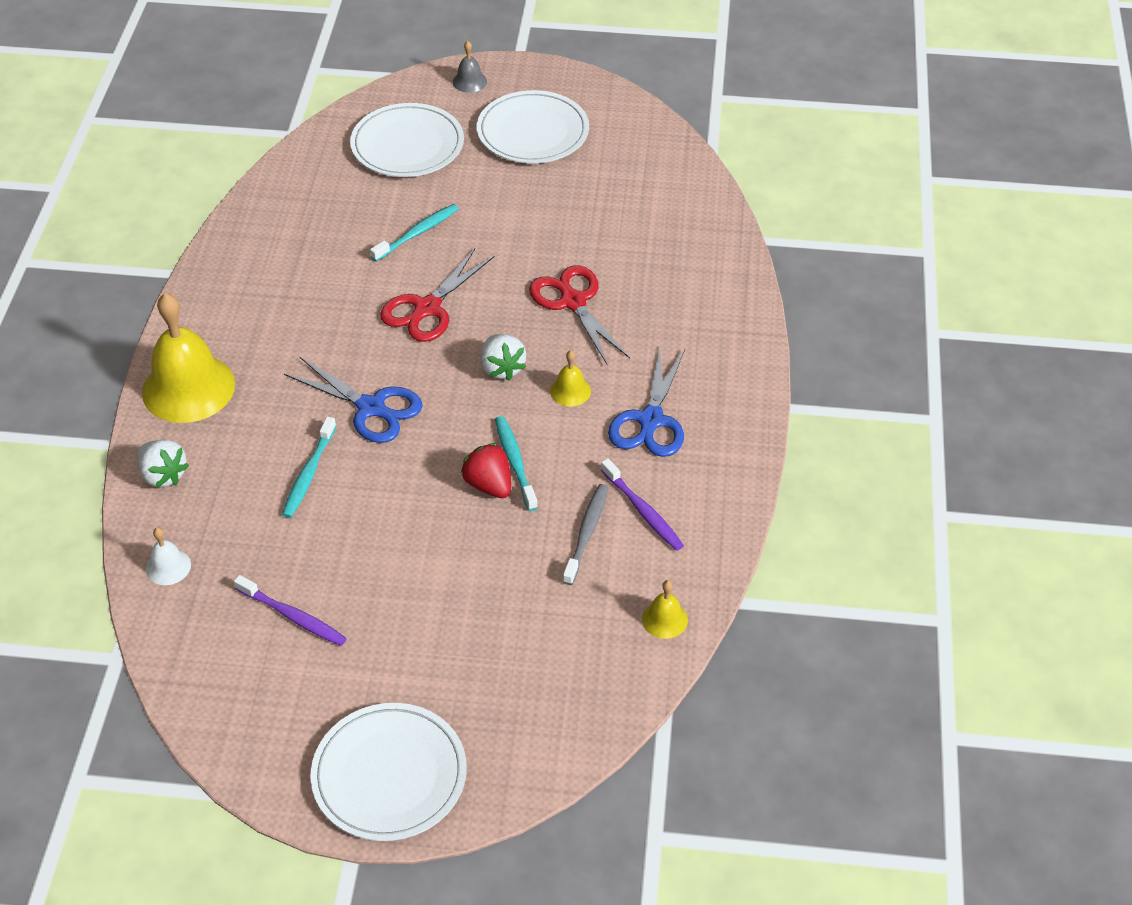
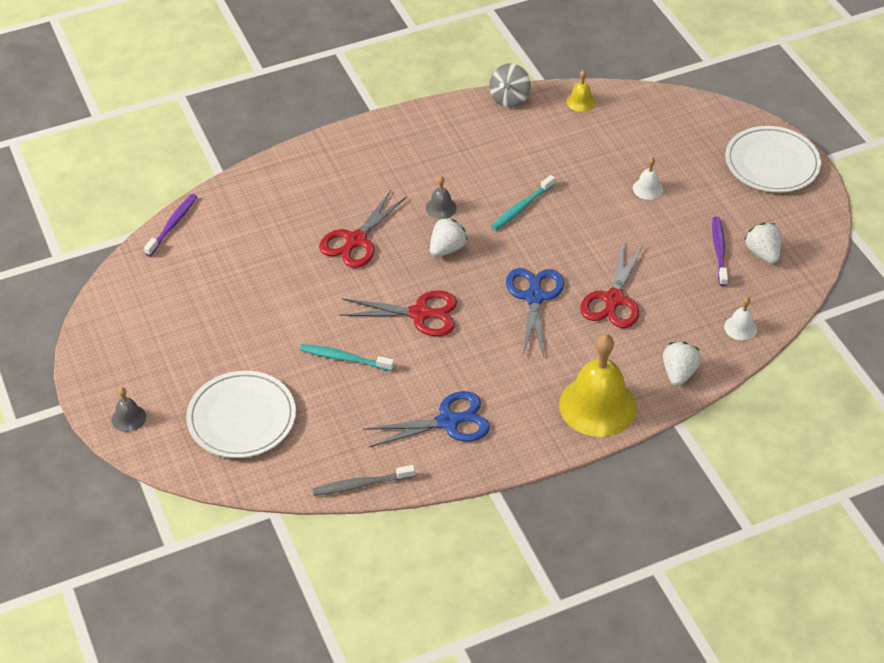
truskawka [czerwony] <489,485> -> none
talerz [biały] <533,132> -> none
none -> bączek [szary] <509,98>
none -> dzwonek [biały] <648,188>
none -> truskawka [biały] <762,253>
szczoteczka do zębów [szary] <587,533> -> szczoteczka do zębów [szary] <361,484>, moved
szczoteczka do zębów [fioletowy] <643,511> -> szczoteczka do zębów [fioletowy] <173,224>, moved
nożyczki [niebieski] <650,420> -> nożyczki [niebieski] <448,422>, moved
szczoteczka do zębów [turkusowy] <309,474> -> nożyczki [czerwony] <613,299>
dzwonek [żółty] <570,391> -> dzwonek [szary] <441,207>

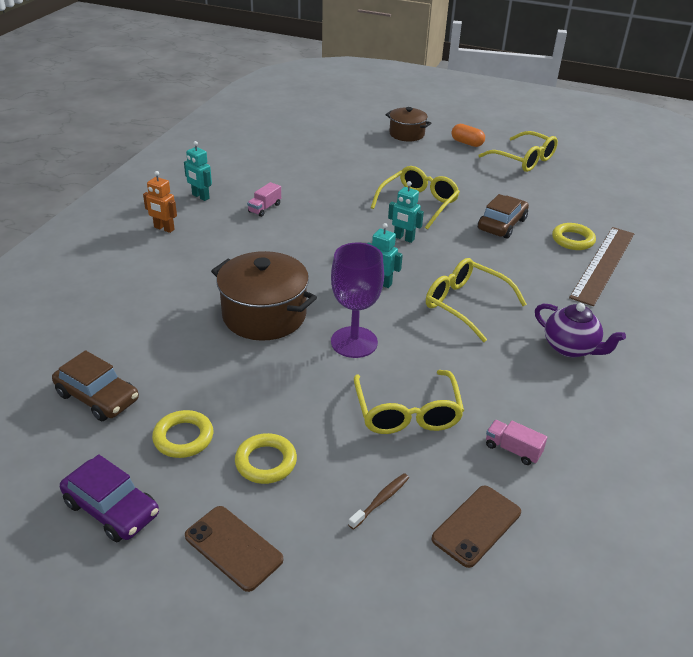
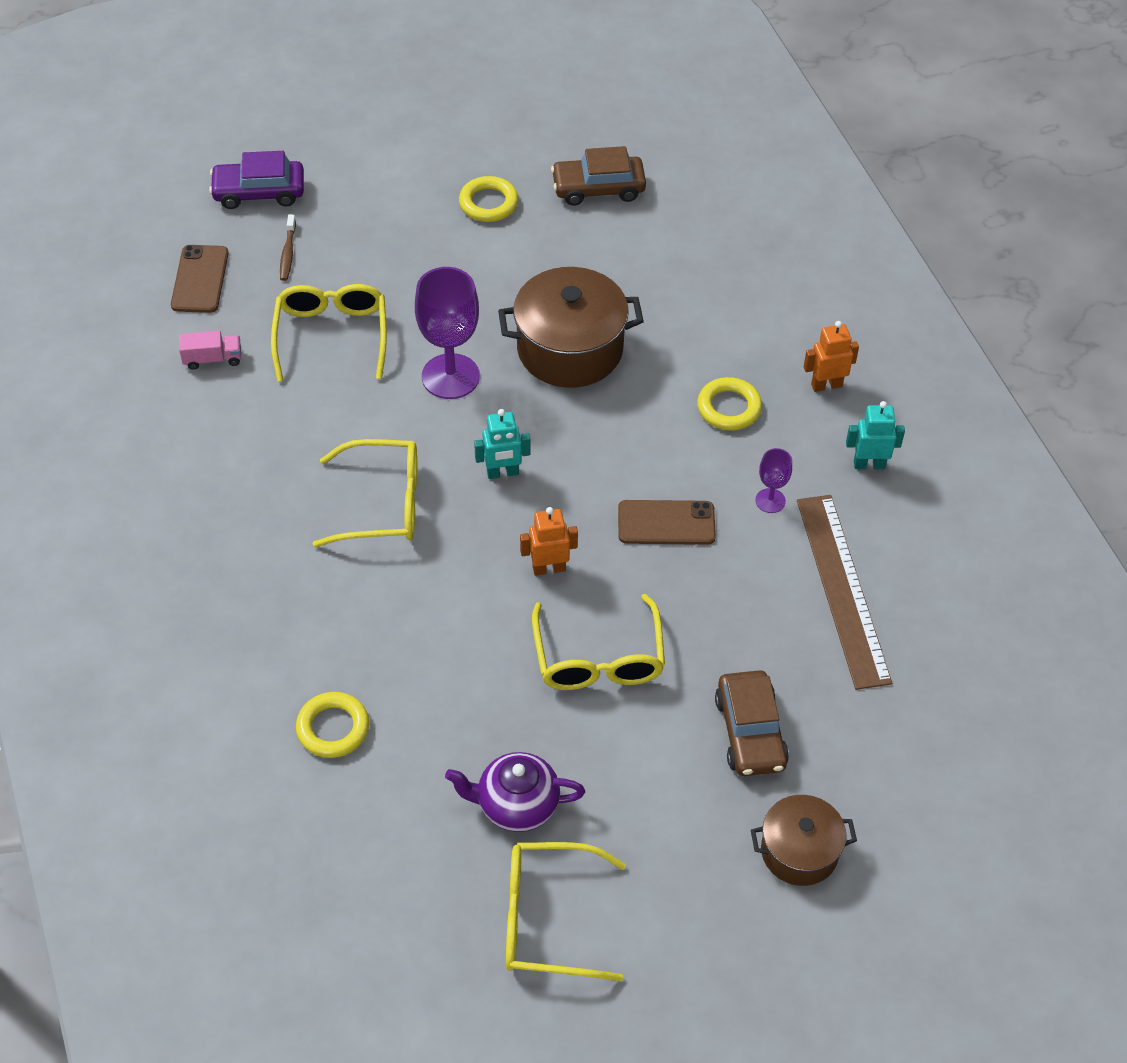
kapsułka [pomarańczowy] <467,143> -> none
samochód [fioletowy] <112,508> -> samochód [fioletowy] <259,192>, moved
telefon [brązowy] <233,548> -> telefon [brązowy] <666,523>, moved
pierścień [żółty] <266,462> -> pierścień [żółty] <729,408>, moved
samochód [brązowy] <502,224> -> samochód [brązowy] <750,732>, moved
imbryk [fioletowy] <571,348> -> imbryk [fioletowy] <516,805>, moved
linijka [brązowy] <603,264> -> linijka [brązowy] <842,589>, moved
ciężarówka [różowy] <264,208> -> kielich [fioletowy] <770,501>
robot [turkusowy] <403,238> -> robot [pomarańczowy] <549,568>
okulary [żółty] <407,413> -> okulary [żółty] <331,336>, 45 degrees clockwise

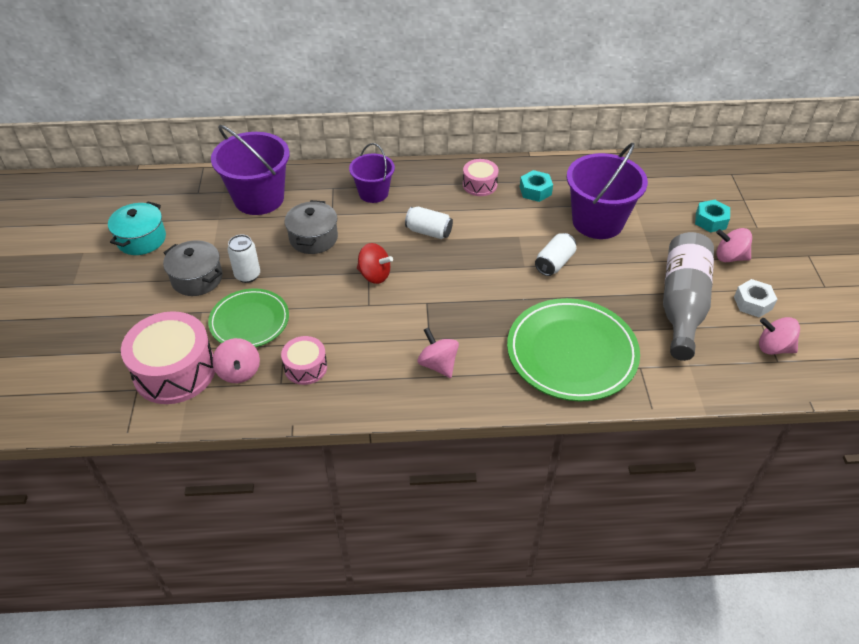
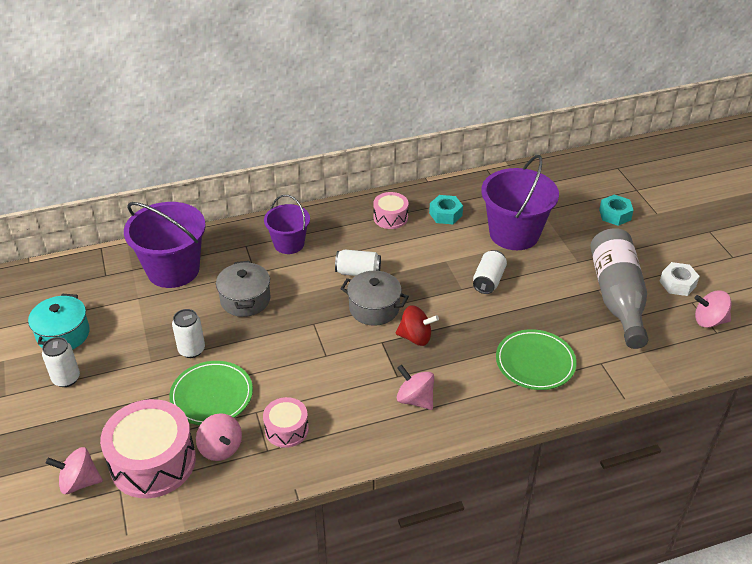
none -> puszka [biały] <66,378>
garnek [szary] <197,278> -> garnek [szary] <374,308>, moved
bączek [czerwony] <374,275> -> bączek [czerwony] <415,337>, moved
bączek [różowy] <729,257> -> bączek [różowy] <79,482>, moved
talerz [zielony] <571,353> -> talerz [zielony] <535,362>, x0.63

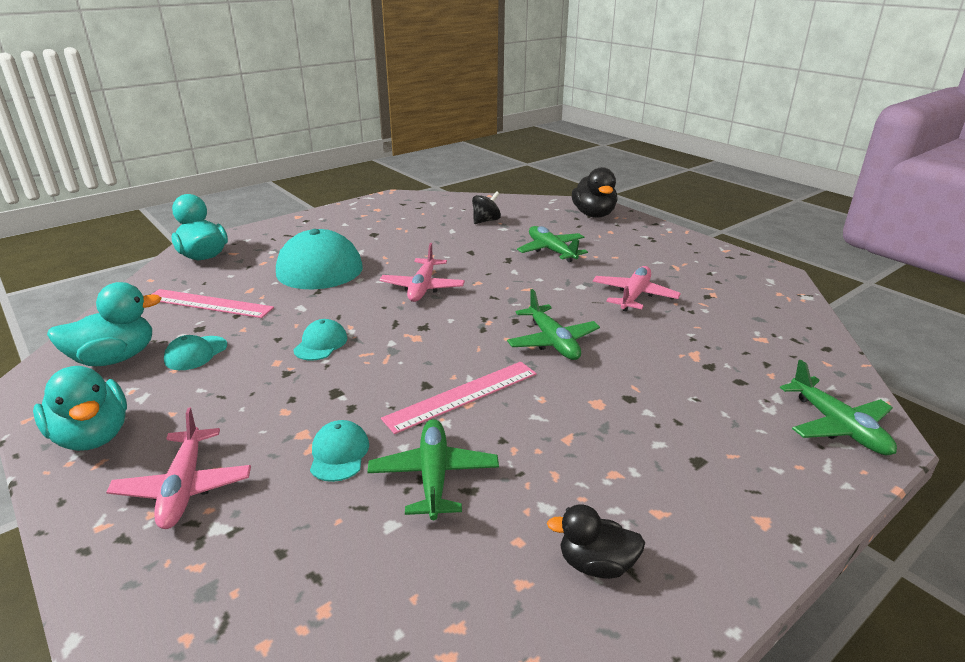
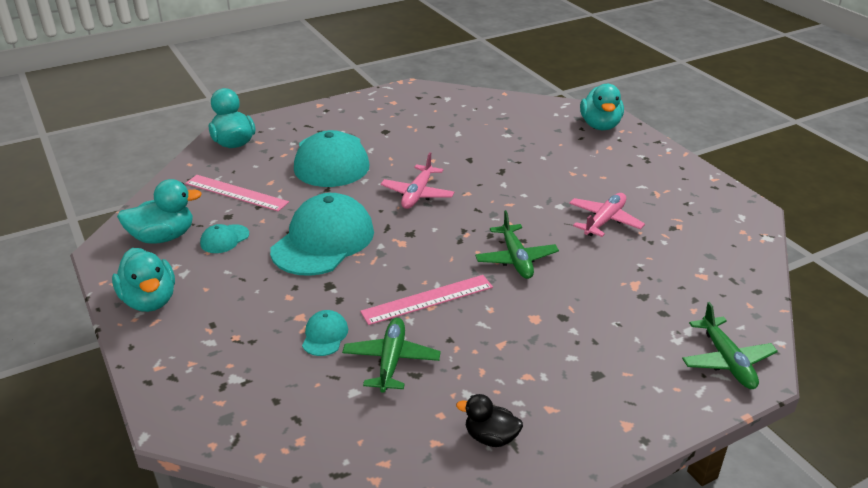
samolot [różowy] <184,487> -> none
bączek [czarny] <486,221> -> none
samolot [zielony] <551,250> -> none
kaczka [czarny] <593,214> -> kaczka [turkusowy] <600,126>
czapka [turkusowy] <321,344> -> czapka [turkusowy] <323,241>, x2.30

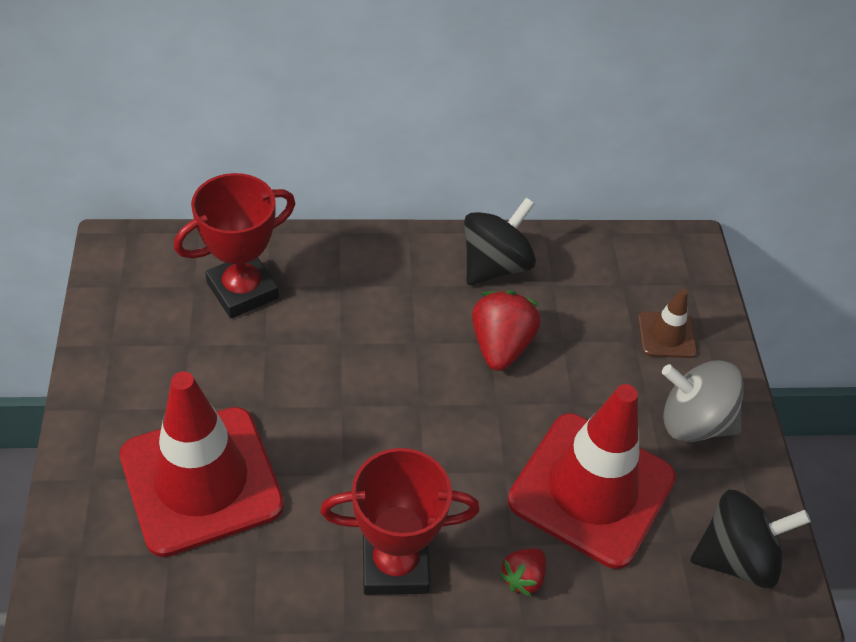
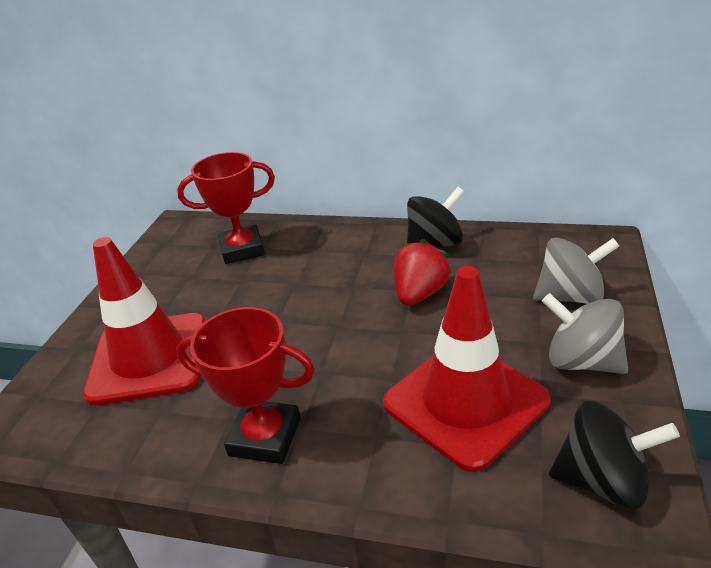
truskawka [czerwony] <523,578> -> none
pachołek [brązowy] <666,335> -> bączek [szary] <570,296>

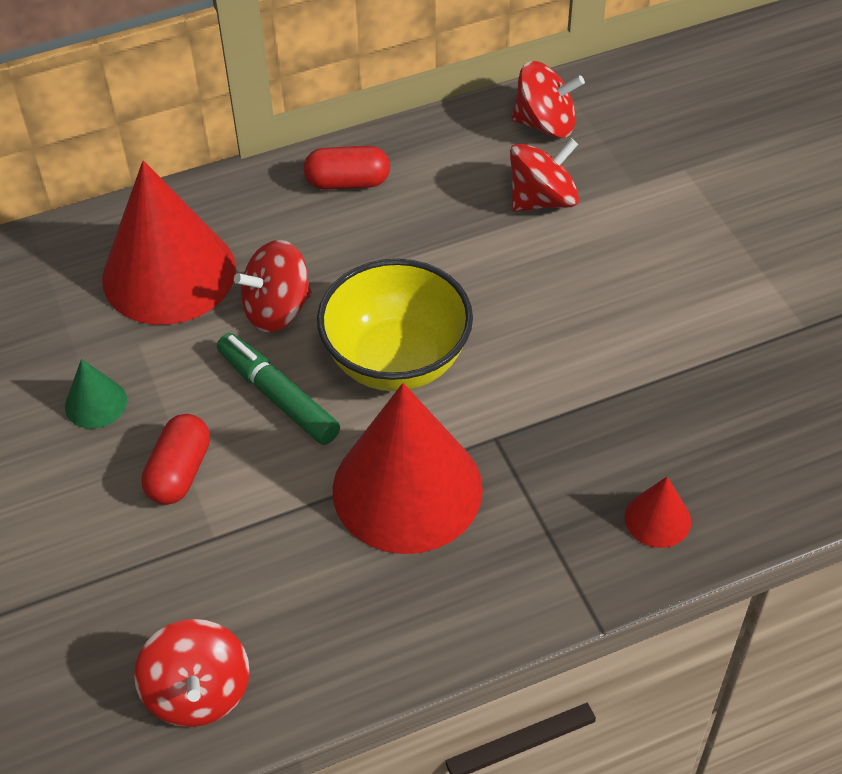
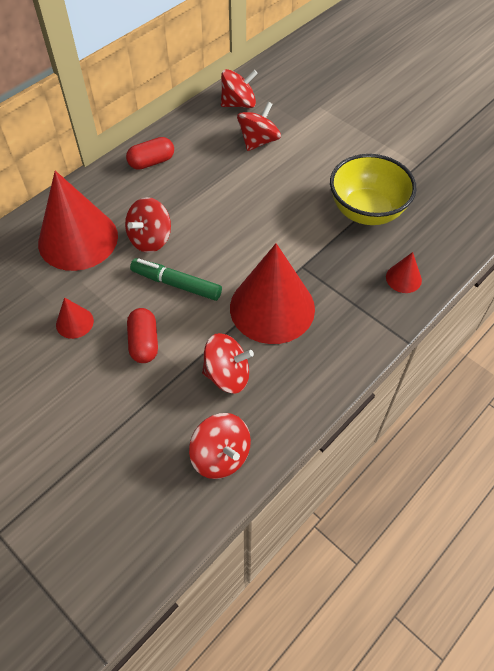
none -> bączek [czerwony] <227,375>
miska [żółty] <396,361> -> miska [żółty] <366,211>, moved
stożek [zielony] <95,403> -> stożek [czerwony] <74,322>

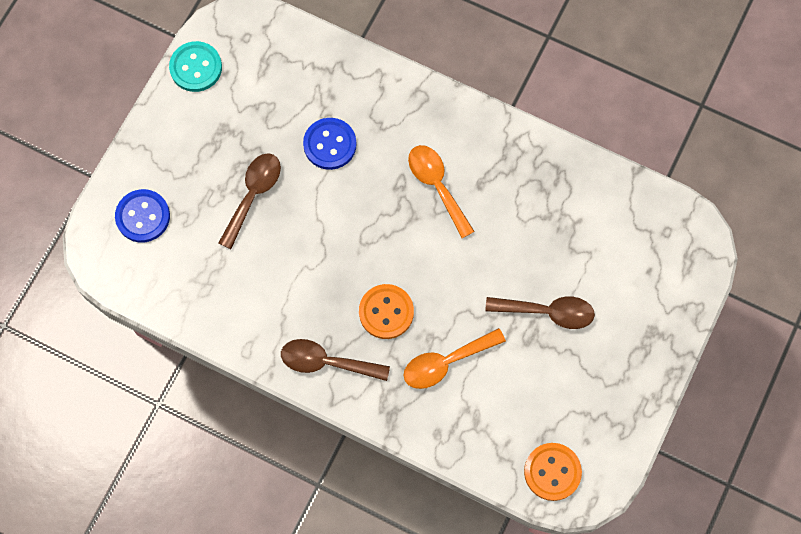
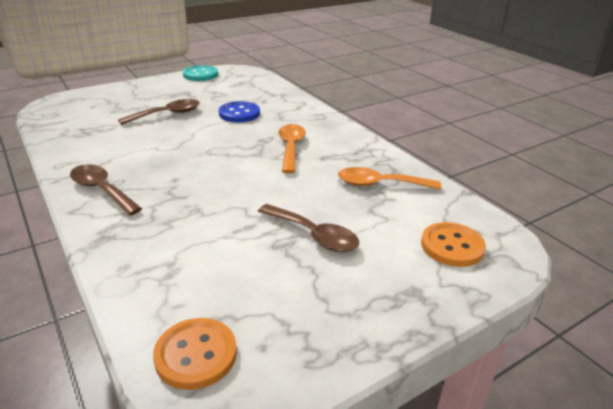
guzik [niebieski] <143,216> -> none
guzik [pomarańczowy] <386,312> -> guzik [pomarańczowy] <452,246>, moved
łyżka [pomarańczowy] <446,362> -> łyżka [pomarańczowy] <380,184>, moved

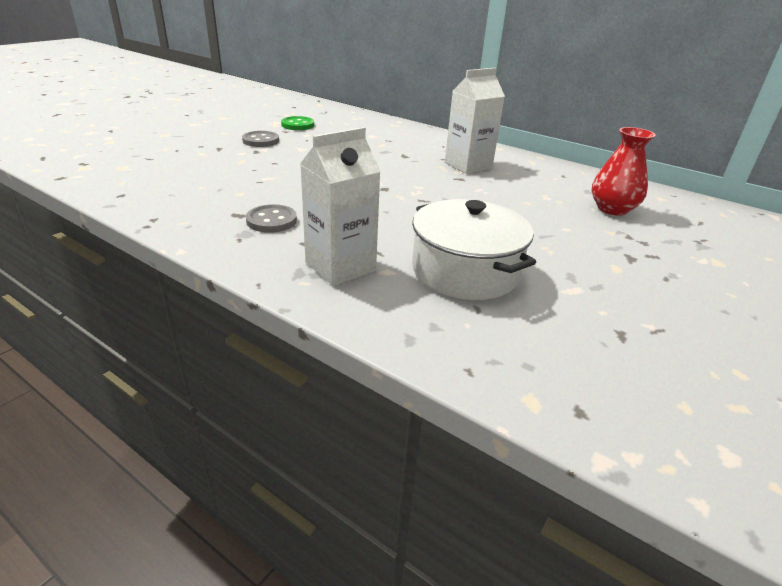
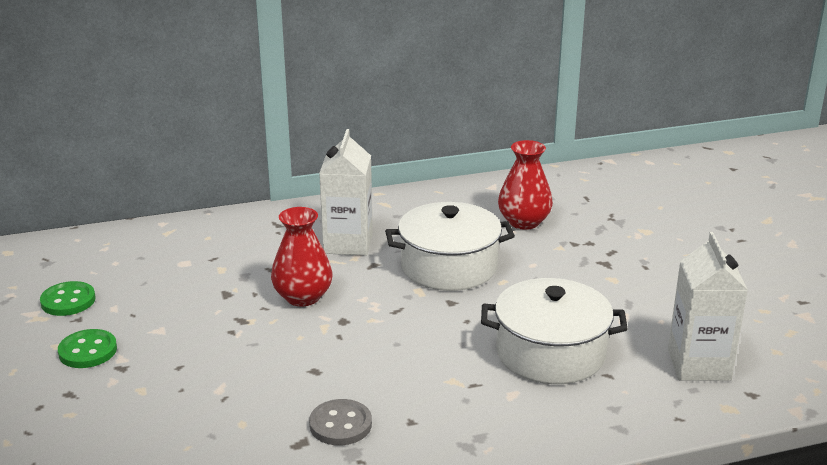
none -> wazon [czerwony] <303,297>
none -> garnek [biały] <449,267>
karton mleka [biały] <340,267> -> karton mleka [biały] <699,365>, moved
guzik [szary] <260,141> -> guzik [zielony] <88,351>

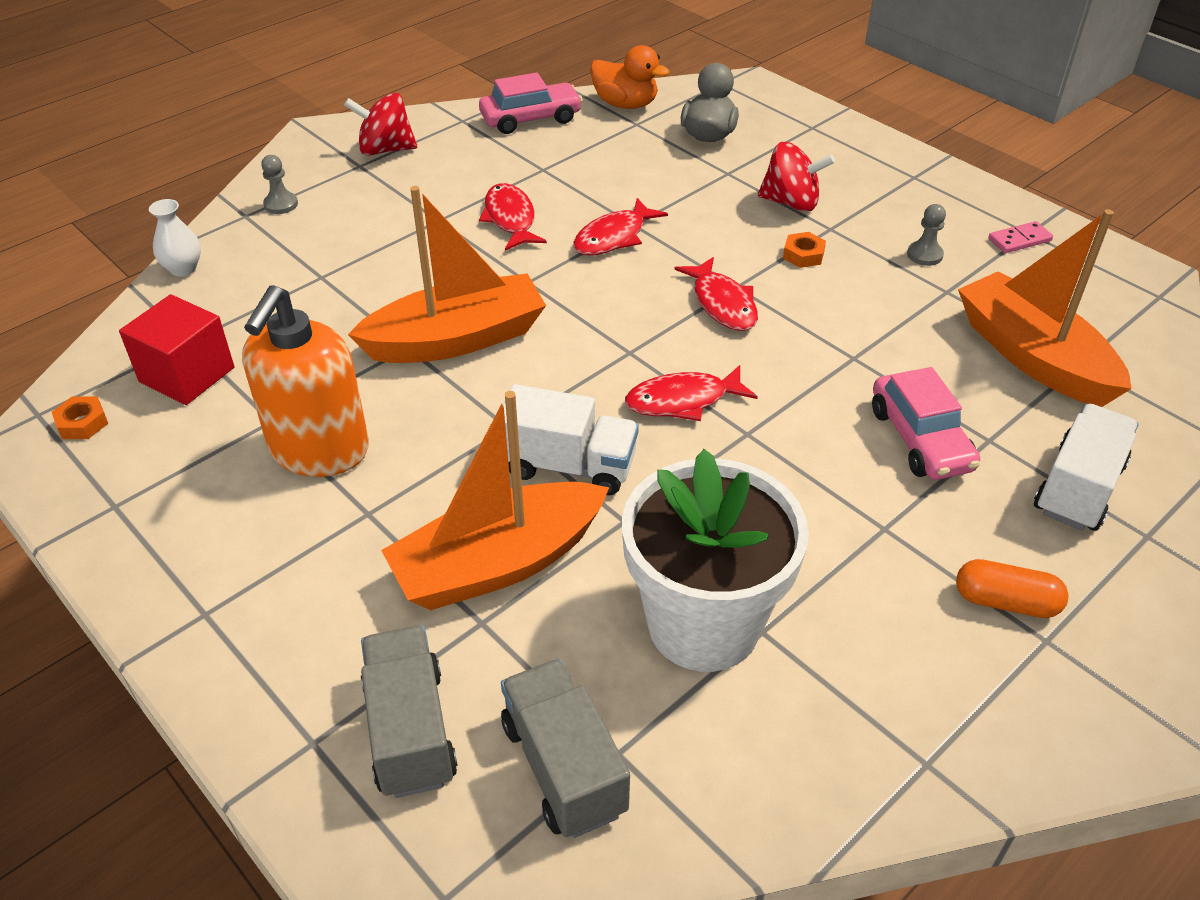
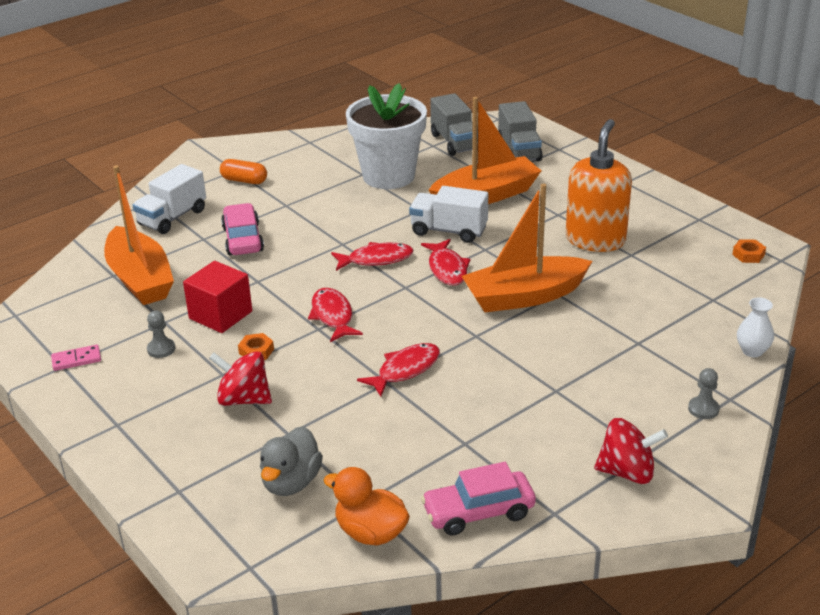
sześcian [czerwony] <187,375> -> sześcian [czerwony] <220,315>, moved
ryba [czerwony] <510,219> -> ryba [czerwony] <447,269>, moved

